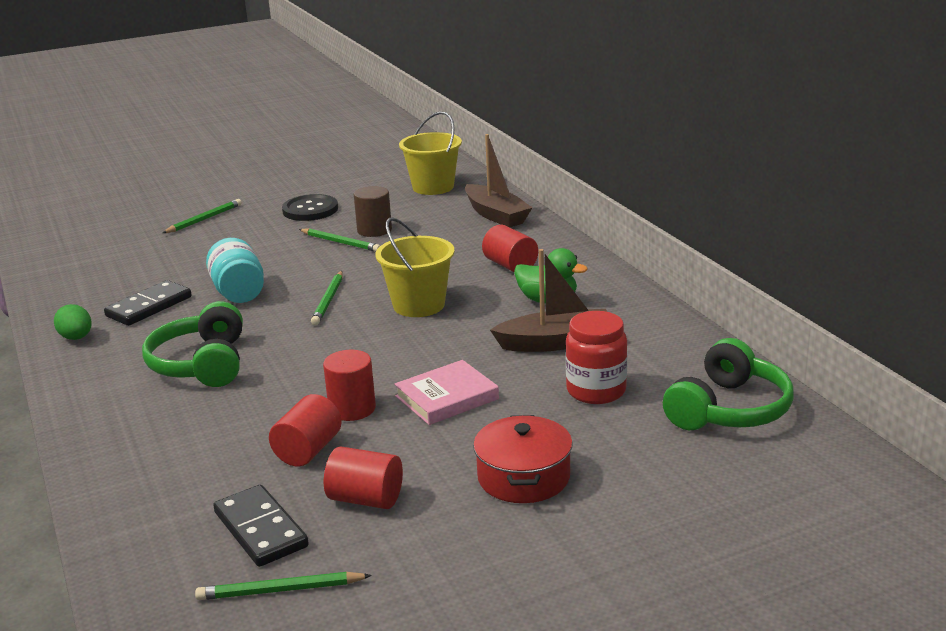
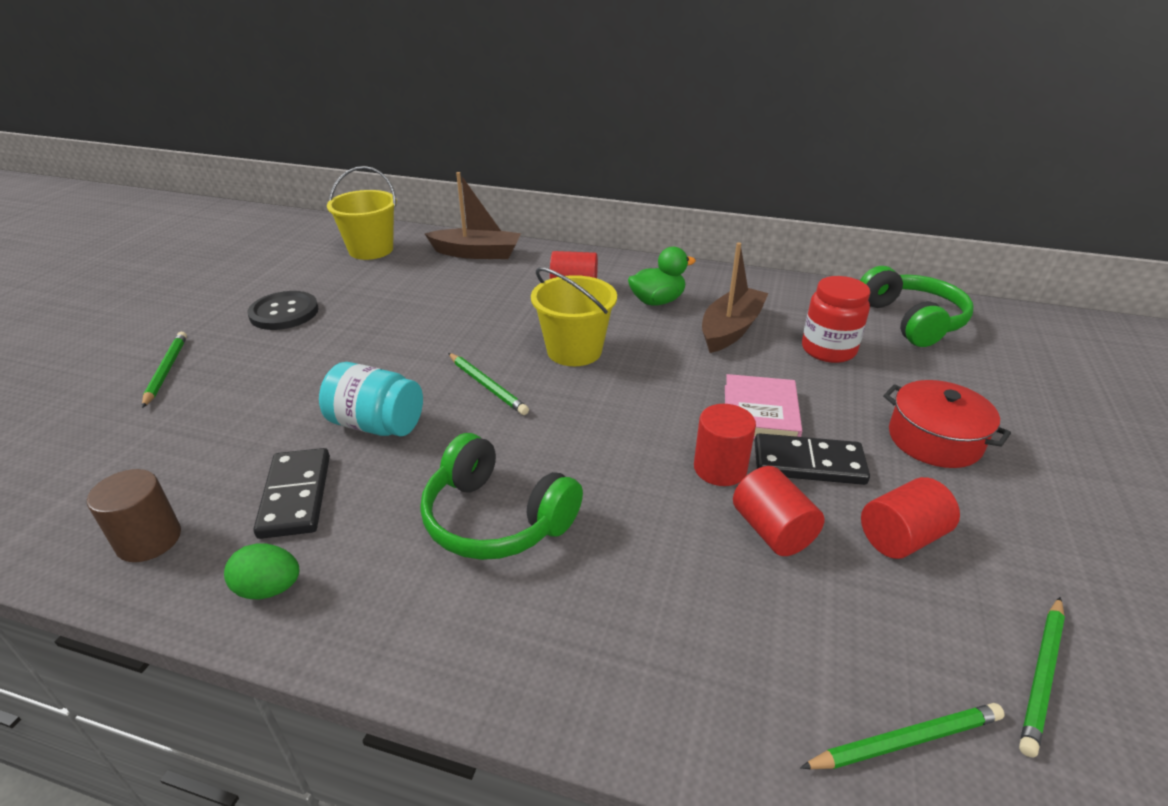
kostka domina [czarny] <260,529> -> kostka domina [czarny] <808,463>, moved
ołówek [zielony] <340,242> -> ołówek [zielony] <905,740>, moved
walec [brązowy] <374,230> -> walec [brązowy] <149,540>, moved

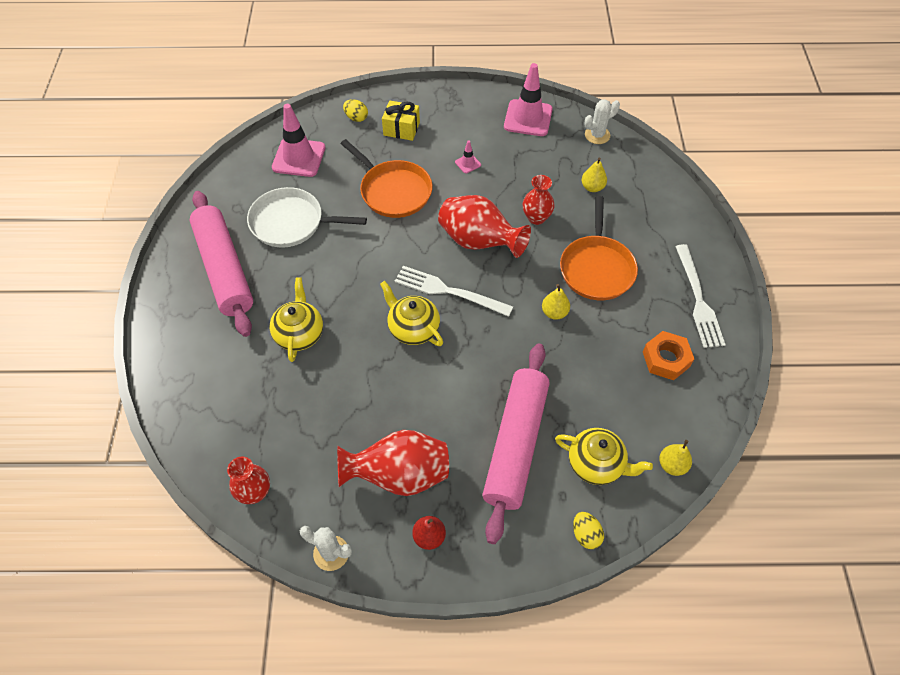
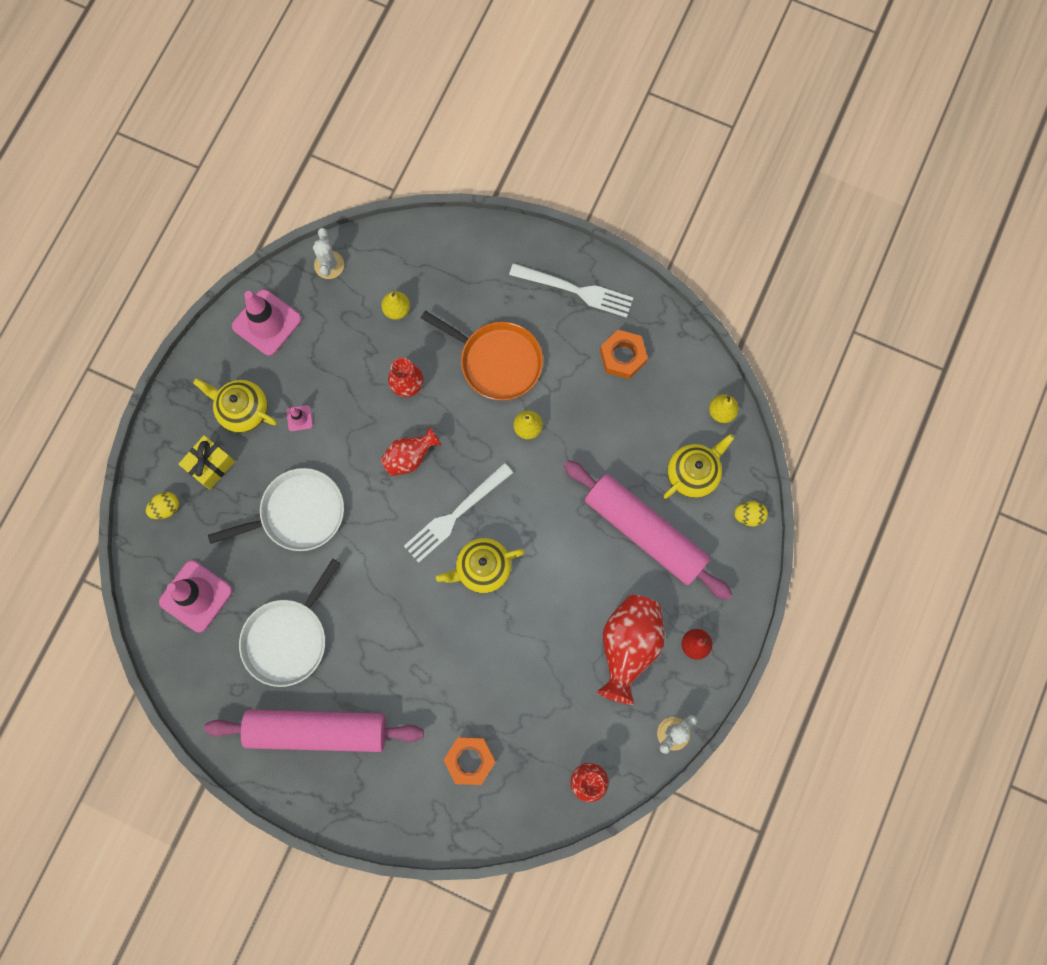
none -> nakrętka [pomarańczowy] <470,760>
imbryk [żółty] <299,334> -> imbryk [żółty] <243,410>, moved
patelnia [pomarańczowy] <393,191> -> patelnia [biały] <298,513>
wazon [czerwony] <479,242> -> wazon [czerwony] <410,457>, x0.60

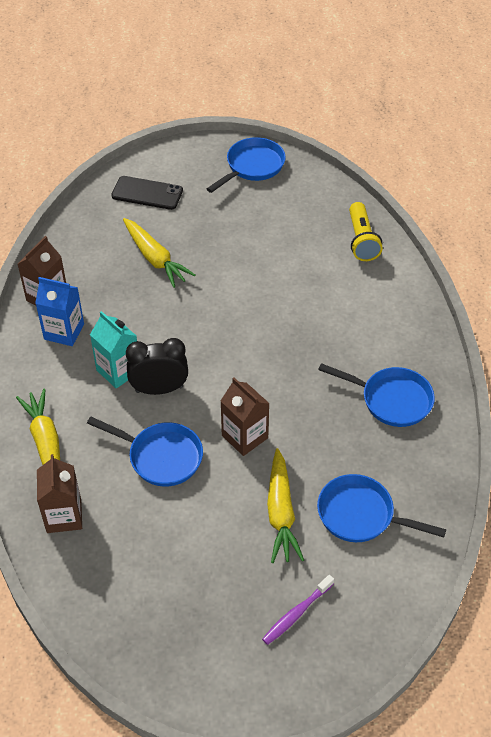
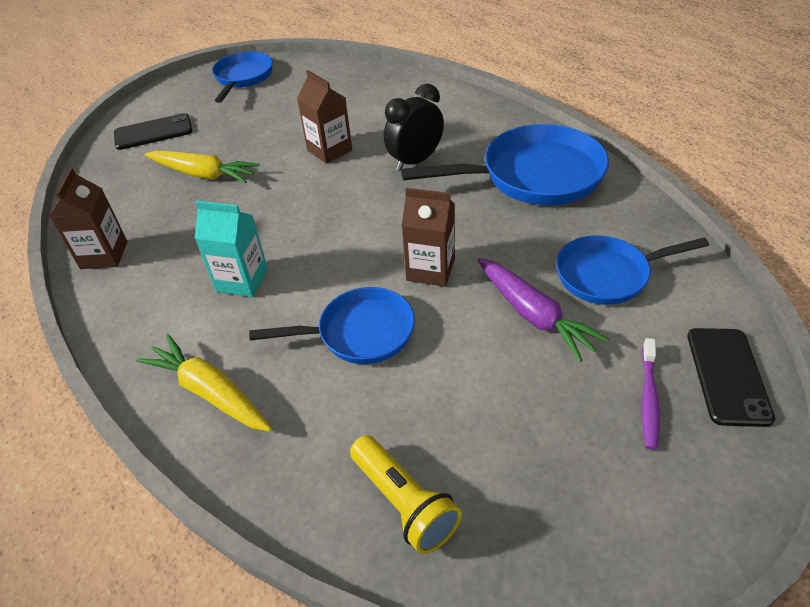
karton mleka [niebieski] <64,331> -> none
none -> telefon [czarny] <727,376>
karton mleka [brązowy] <64,516> -> karton mleka [brązowy] <329,150>, moved
budzik [czarny] <159,389> -> budzik [czarny] <415,161>, moved
latarka [żółty] <361,240> -> latarka [żółty] <404,503>, moved
marchewka [żółty] <281,513> -> marchewka [fioletowy] <534,315>
patelnia [niebieski] <391,400> -> patelnia [niebieski] <533,176>, x1.57

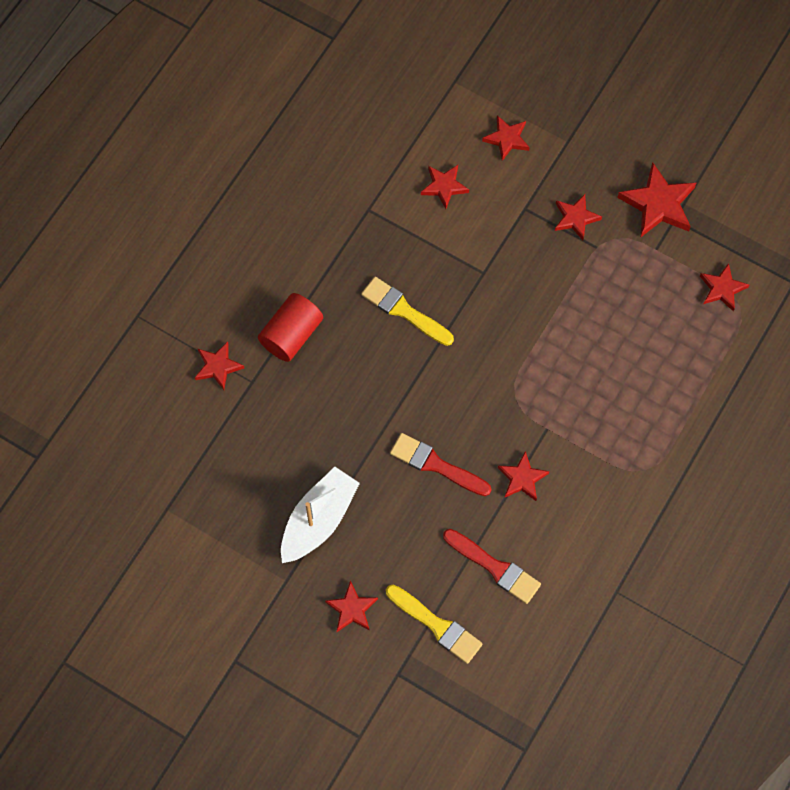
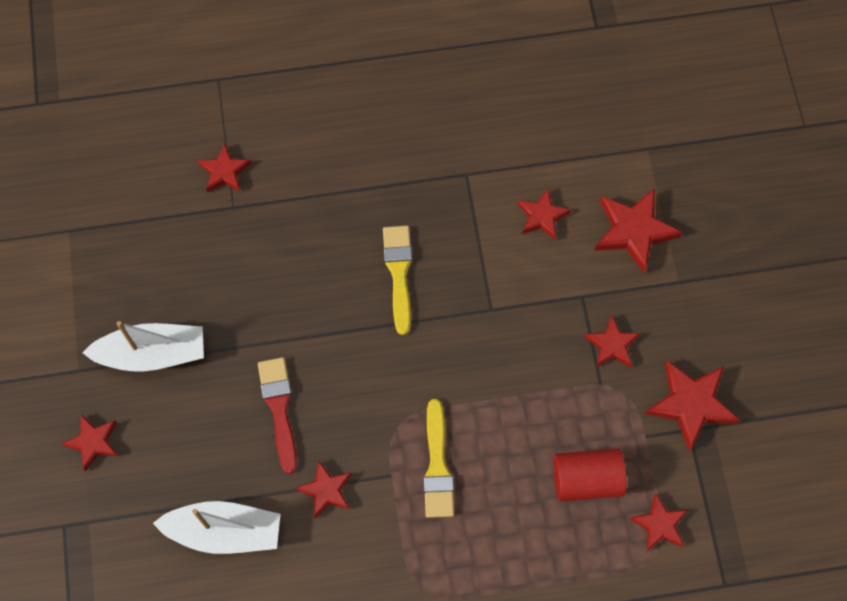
walec [czerwony] <291,335> -> walec [czerwony] <586,480>, moved
pędzel [żółty] <436,625> -> pędzel [żółty] <437,466>, moved
pędzel [czerwony] <495,567> -> łódka [biały] <224,531>
gwiazda [czerwony] <507,139> -> gwiazda [czerwony] <634,231>, x1.62

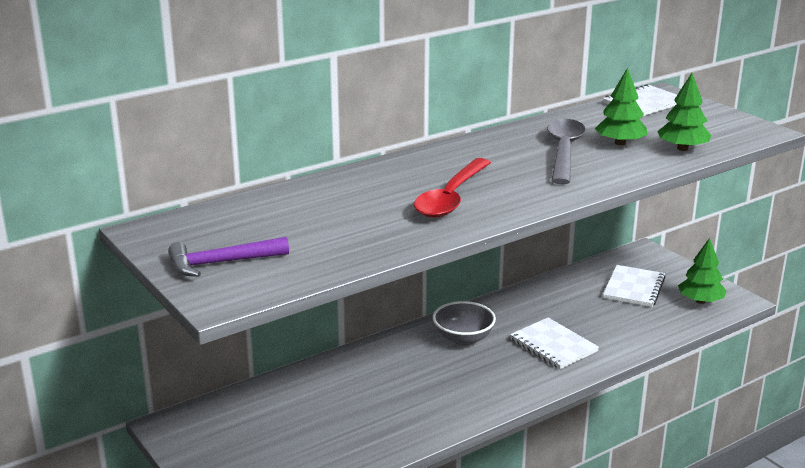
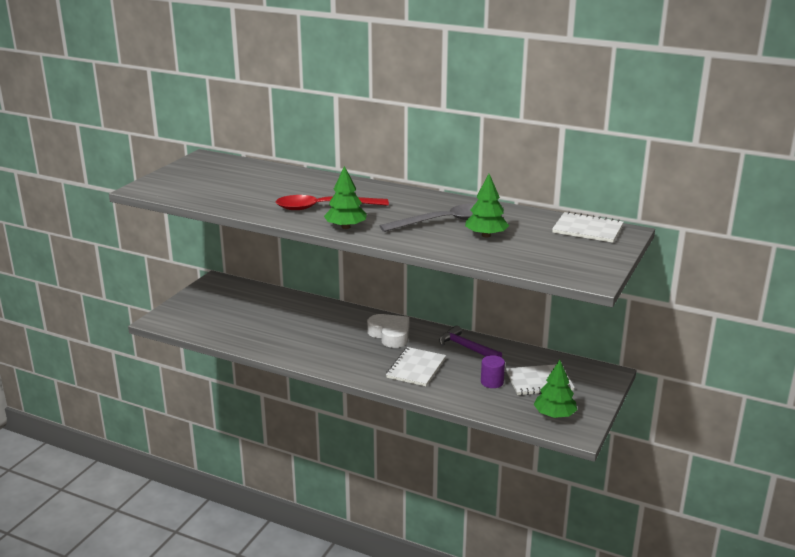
none -> walec [fioletowy] <492,382>
młotek [fioletowy] <221,263> -> młotek [fioletowy] <466,348>, moved
drzewko [zielony] <682,148> -> drzewko [zielony] <345,227>, moved
miska [szary] <463,338> -> serce [biały] <390,335>

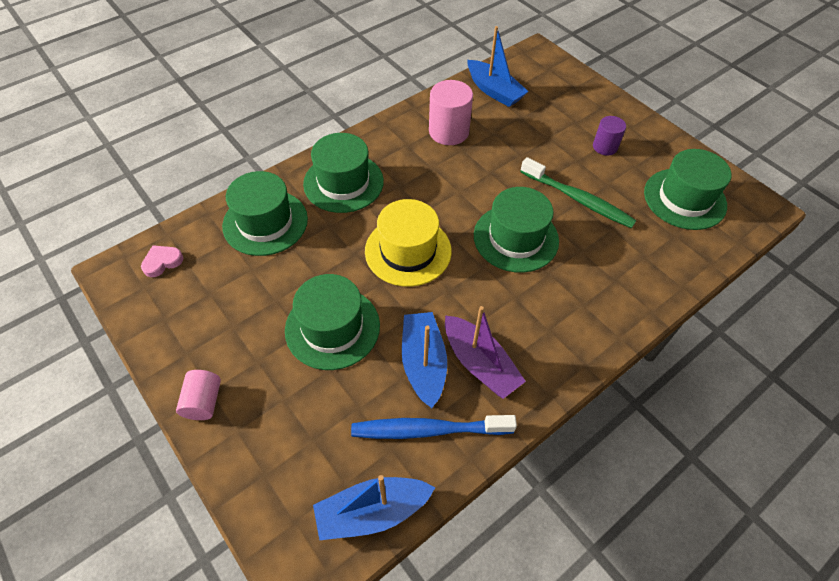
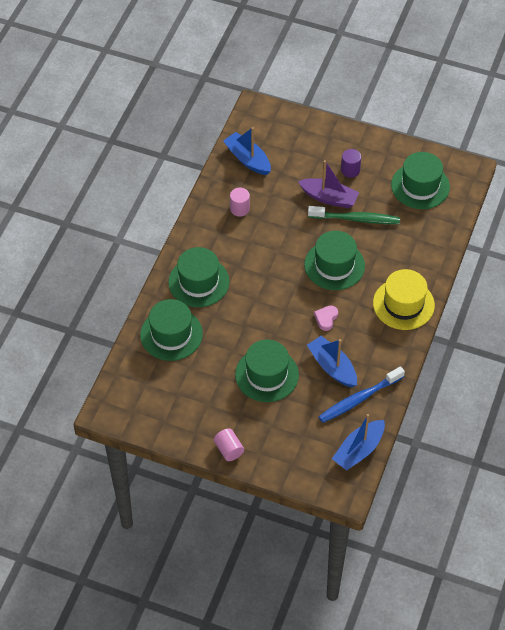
serce [różowy] <162,262> -> serce [różowy] <326,318>, moved
kapelusz [żółty] <408,251> -> kapelusz [żółty] <403,304>, moved
łódka [fioletowy] <479,363> -> łódka [fioletowy] <329,198>, moved
łódka [niebieski] <494,91> -> łódka [niebieski] <247,159>, 150 degrees counterclockwise
walec [różowy] <448,132> -> walec [różowy] <239,209>, x0.61

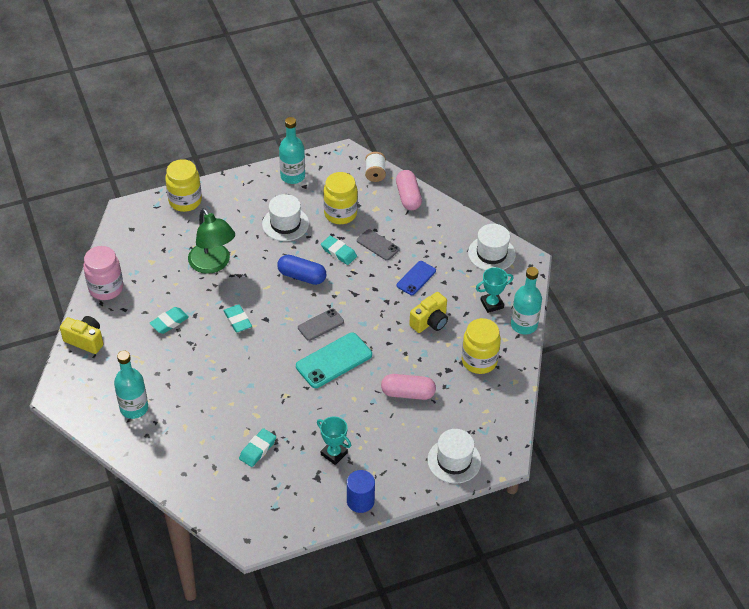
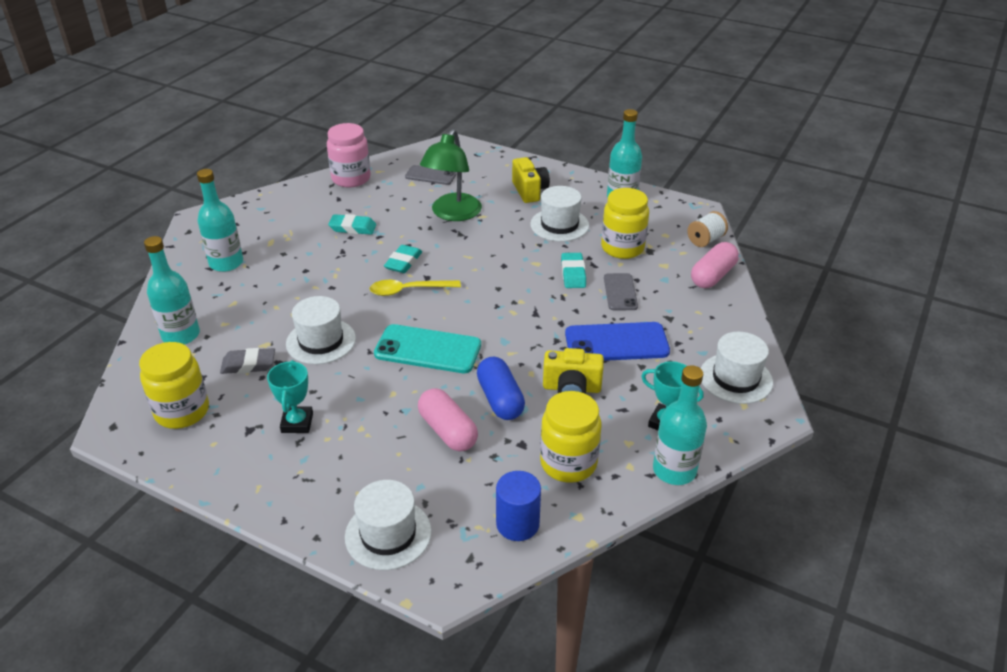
none -> butelka [turkusowy] <181,335>
none -> kapelusz [biały] <321,341>
none -> łyżka [żółty] <408,290>
aparat fotograficzny [żółty] <85,340> -> aparat fotograficzny [żółty] <529,191>, moved
słoik [żółty] <185,201> -> słoik [żółty] <182,411>, moved
kapsułka [niebieski] <302,276> -> kapsułka [niebieski] <500,399>, moved
telefon [szary] <321,325> -> telefon [szary] <430,175>, moved
walec [niebieski] <360,501> -> walec [niebieski] <517,524>, moved
gumka do mazania [turkusowy] <257,449> -> gumka do mazania [szary] <248,365>
telefon [niebieski] <416,278> -> telefon [niebieski] <616,343>, x1.63

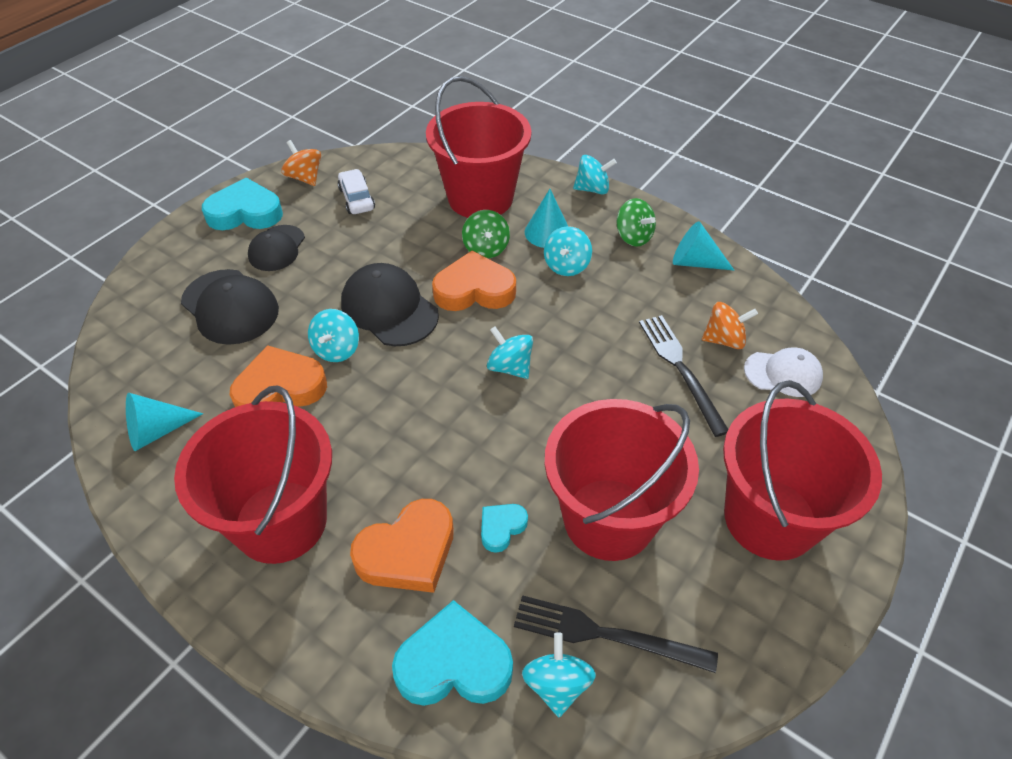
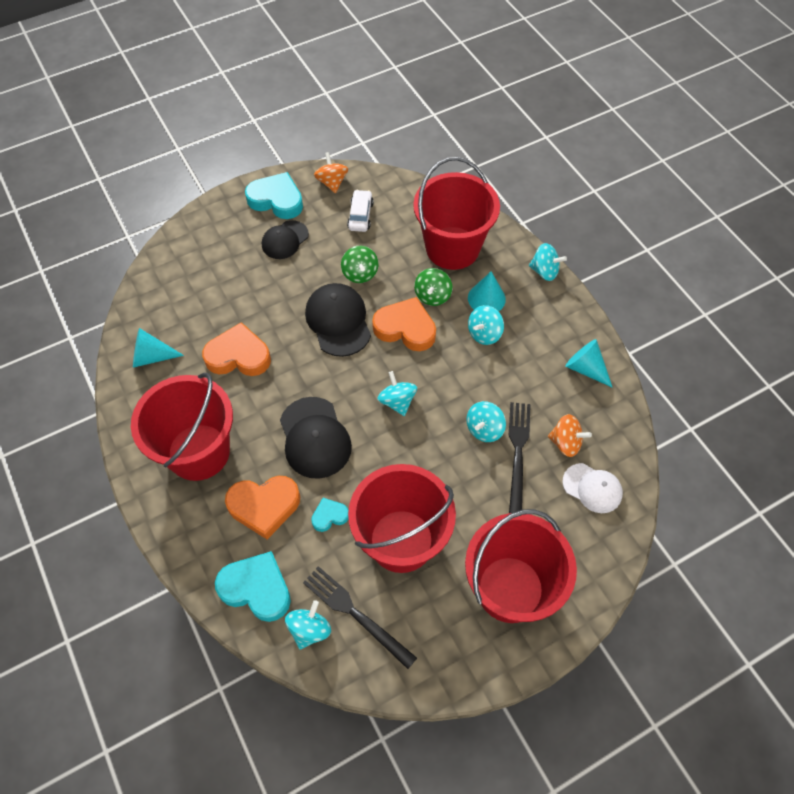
czapka [czarny] <230,307> -> czapka [czarny] <314,438>, moved
bączek [turkusowy] <337,349> -> bączek [turkusowy] <484,429>, moved
bączek [zielony] <633,237> -> bączek [zielony] <360,273>, moved

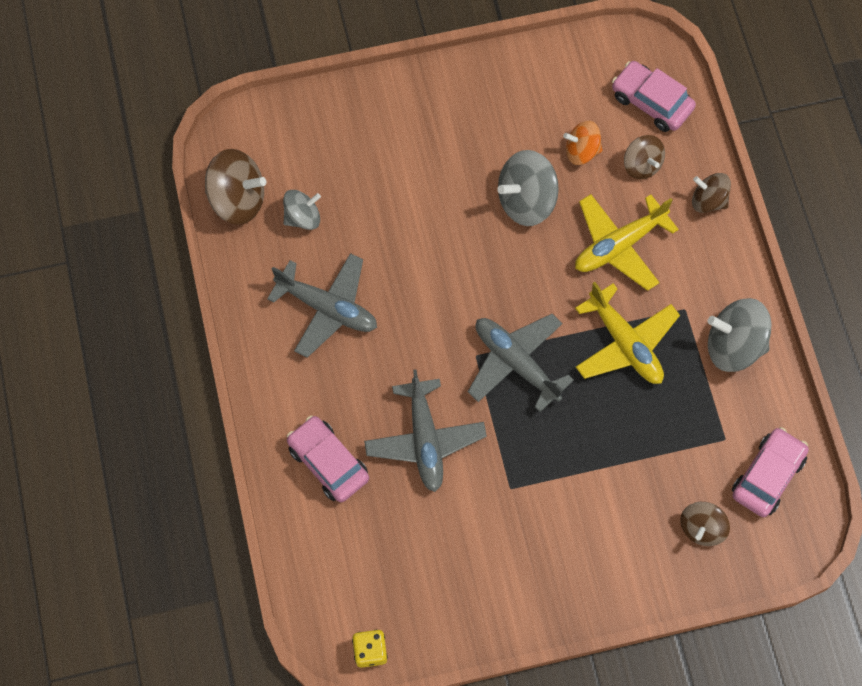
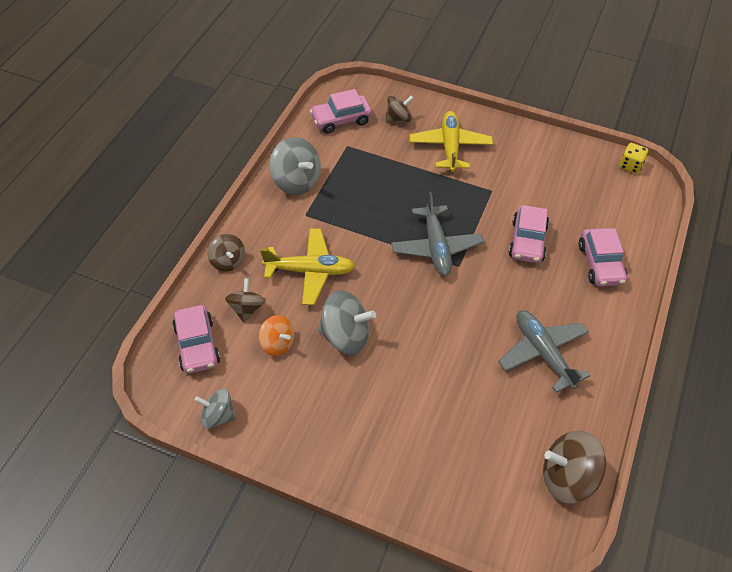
bączek [szary] <303,217> -> bączek [szary] <218,416>, moved
samolot [żółty] <625,343> -> samolot [żółty] <450,147>, moved
samolot [szary] <425,440> -> samochód [różowy] <527,241>
bączek [brązowy] <237,199> -> bączek [brązowy] <567,477>, 45 degrees counterclockwise

